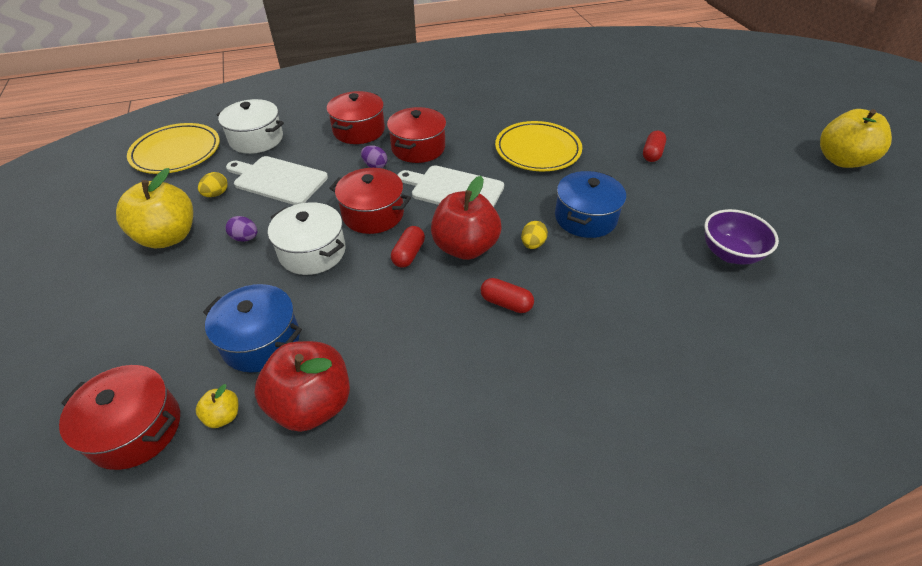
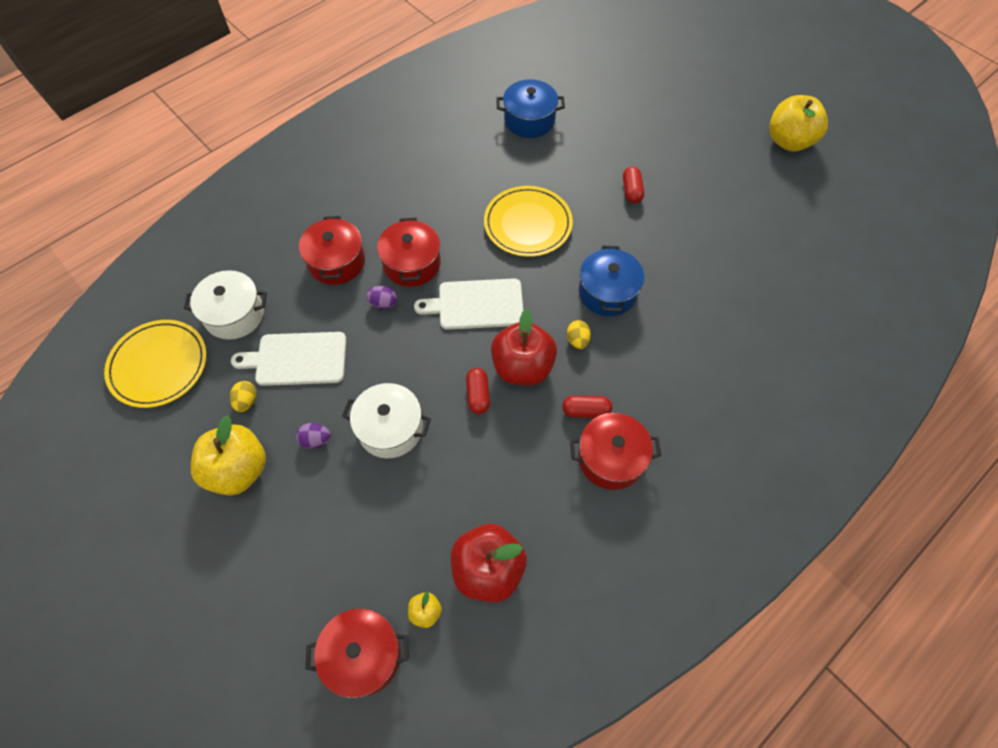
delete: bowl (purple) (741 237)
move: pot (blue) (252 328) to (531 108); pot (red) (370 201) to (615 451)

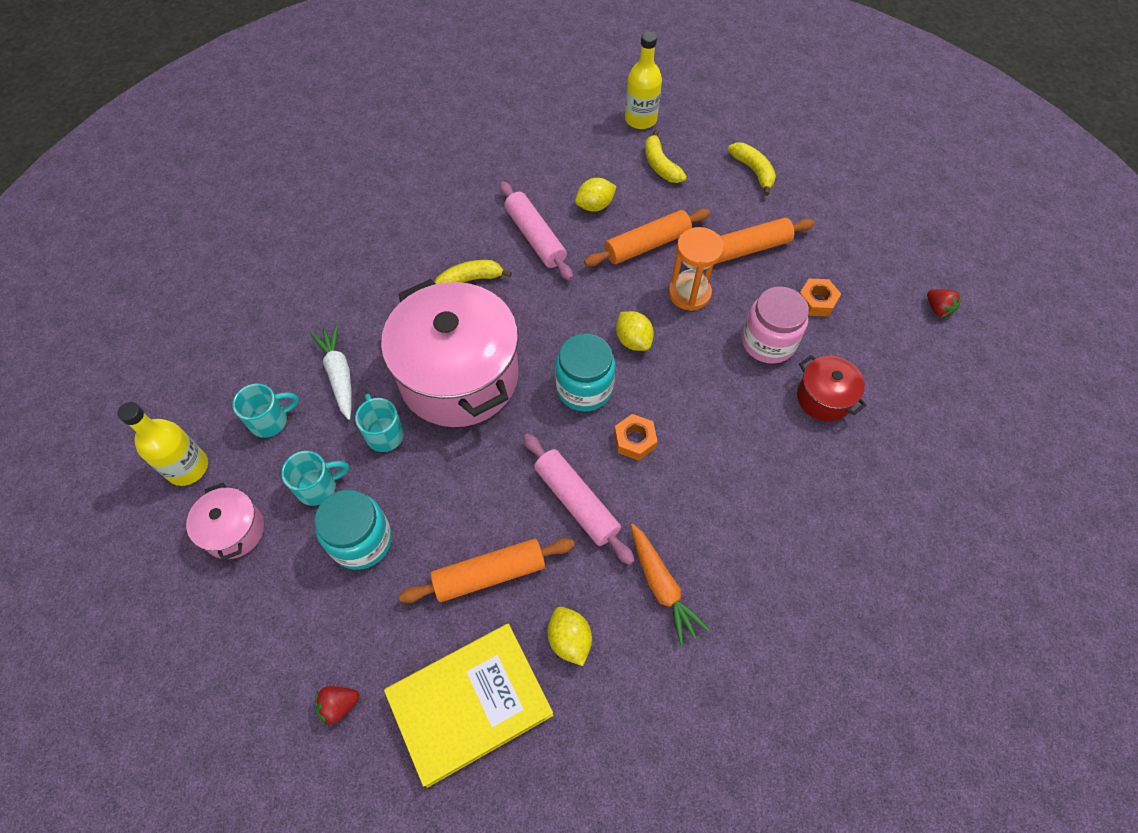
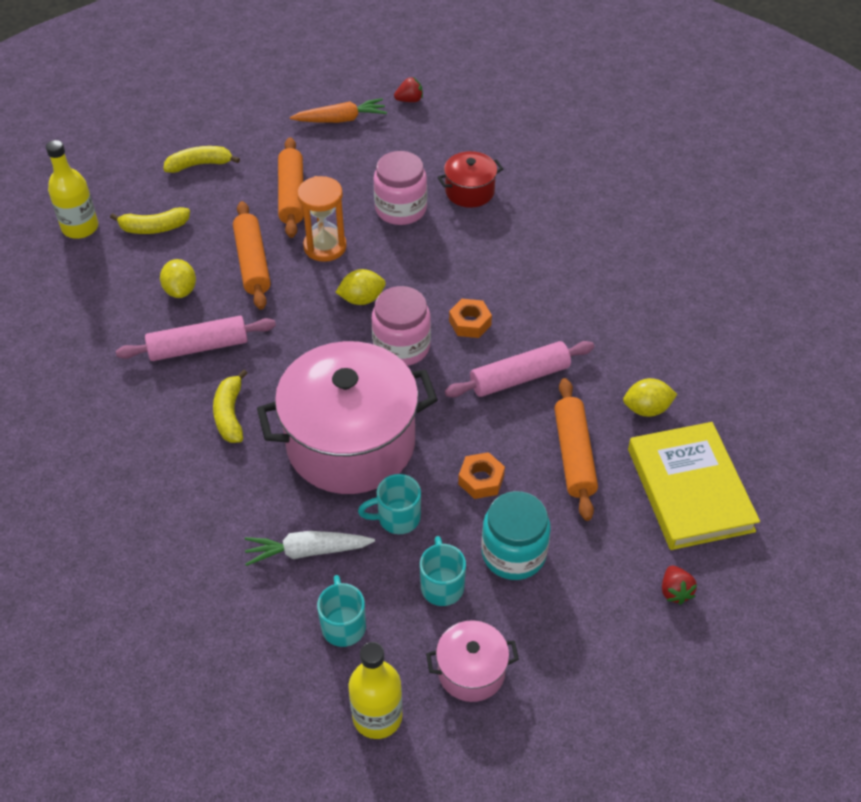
move: carrot (orange) (670 584) to (338 110); nut (orange) (820 297) to (481 475)
recolor: jar (turquoise) (585 372) to jar (pink) (401 326)

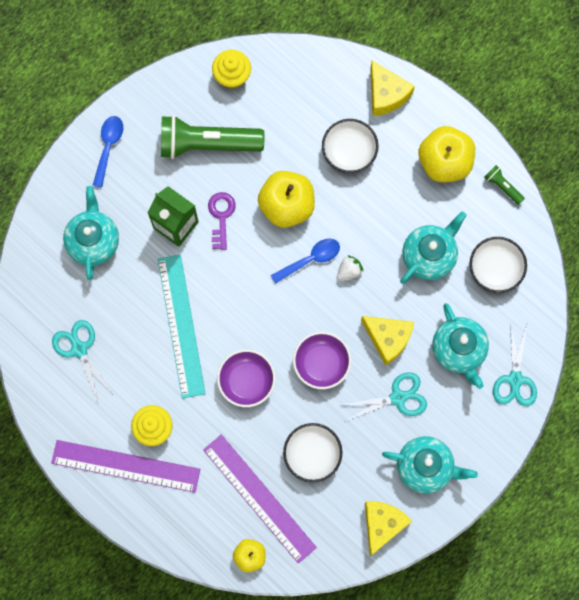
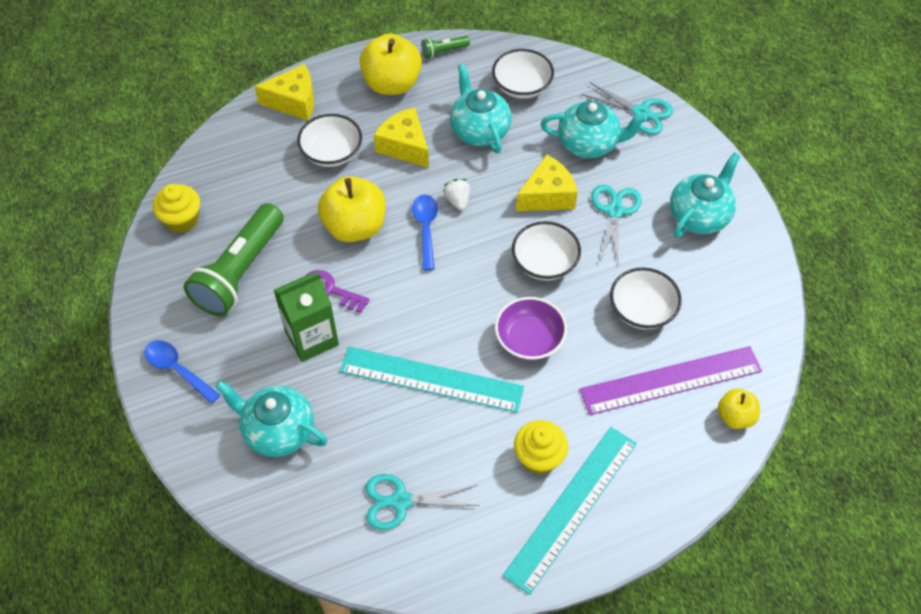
move: cheese (yellow) (388 528) to (401 137)
recolor: ruler (purple) (125 466) to ruler (turquoise) (570 511); bowl (purple) (322 360) to bowl (white) (546 251)

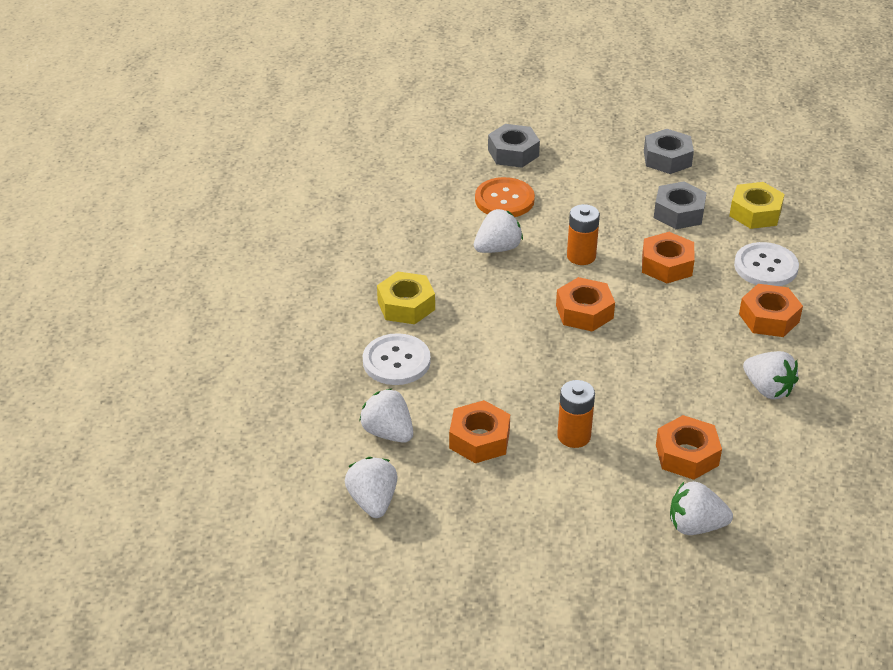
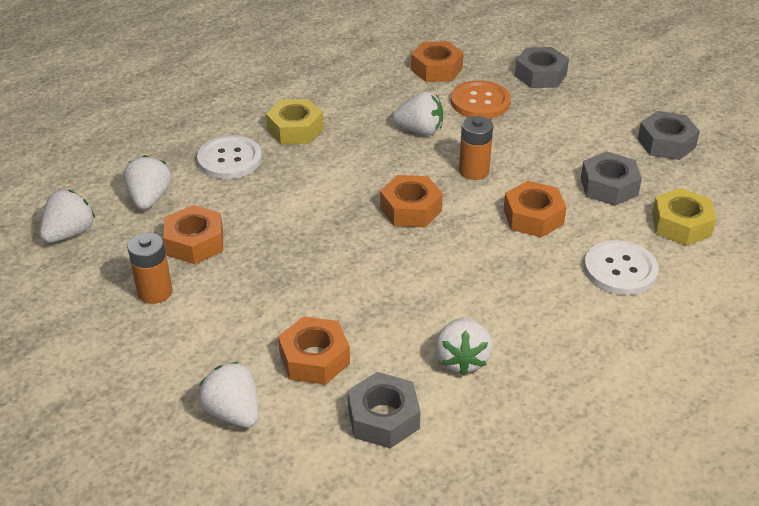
insert: nut (grey) (384 410)
move: battery (orange) (576 414) to (149 268); nut (orange) (771 310) to (437 61)

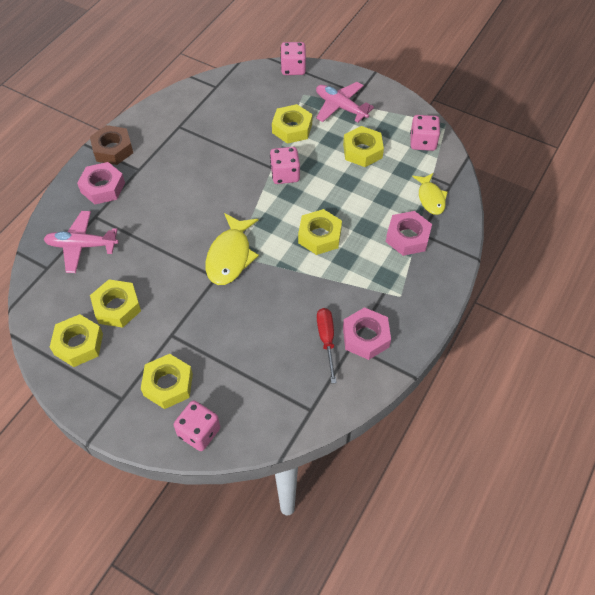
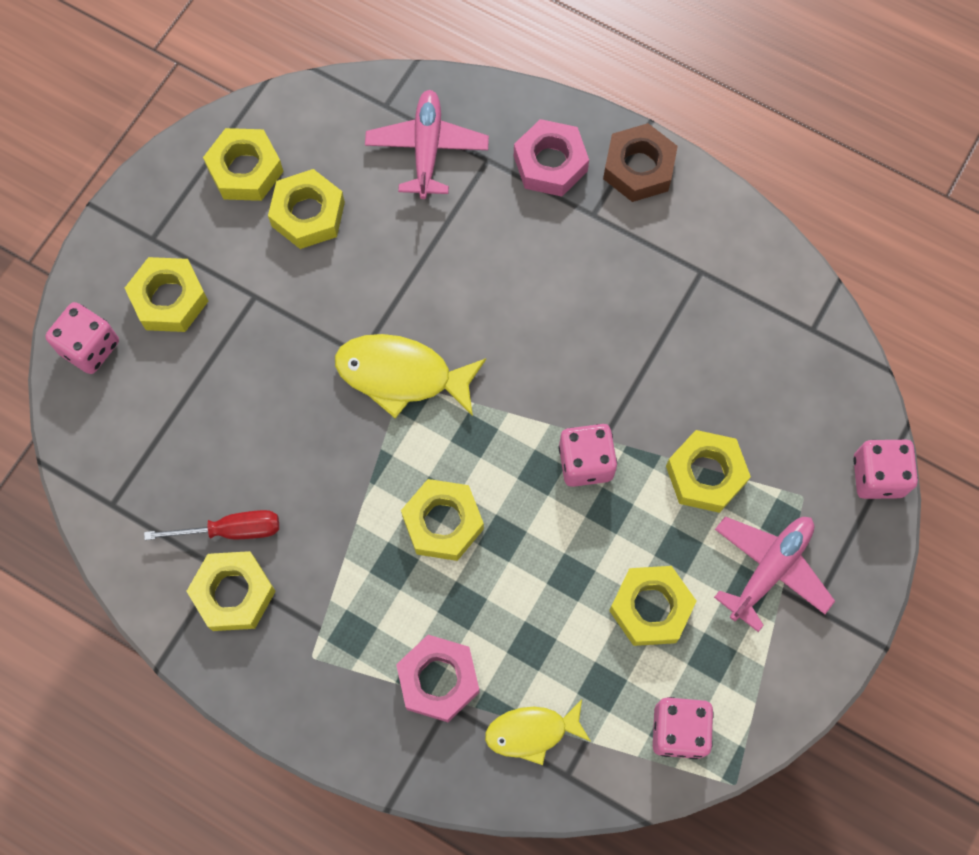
recolor: nut (pink) (367 333) to nut (yellow) (231 591)

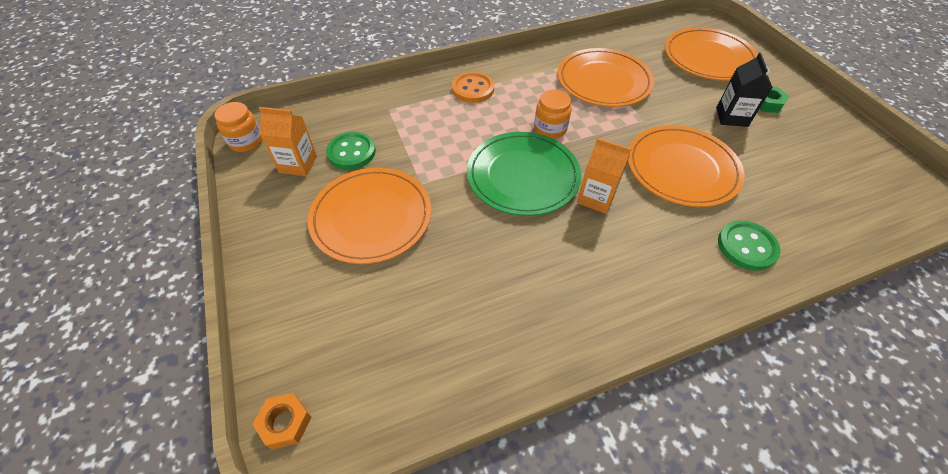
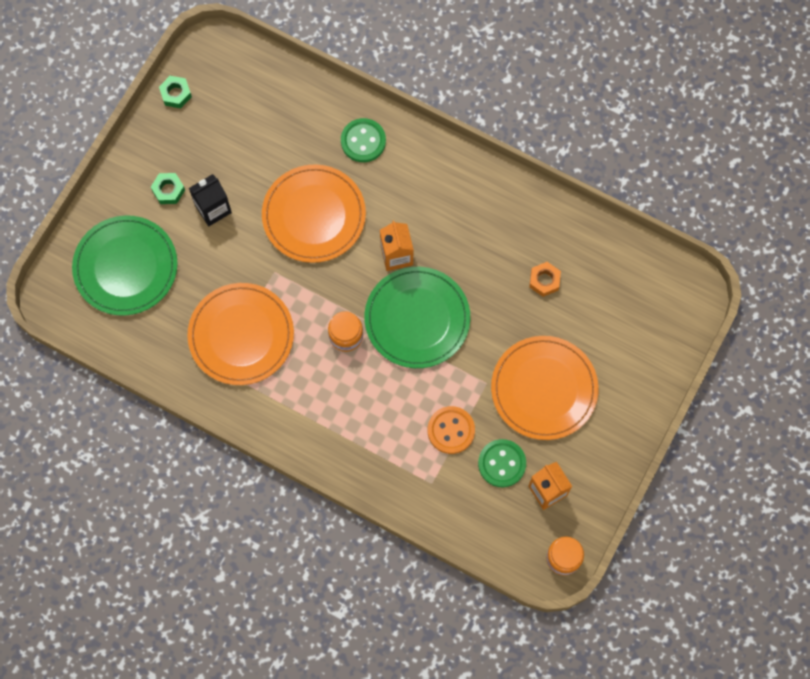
insert: nut (green) (175 92)
move: nut (orange) (281 421) to (545 279); button (orange) (473 87) to (451 430)
recolor: plate (orange) (711 54) to plate (green) (125 265)

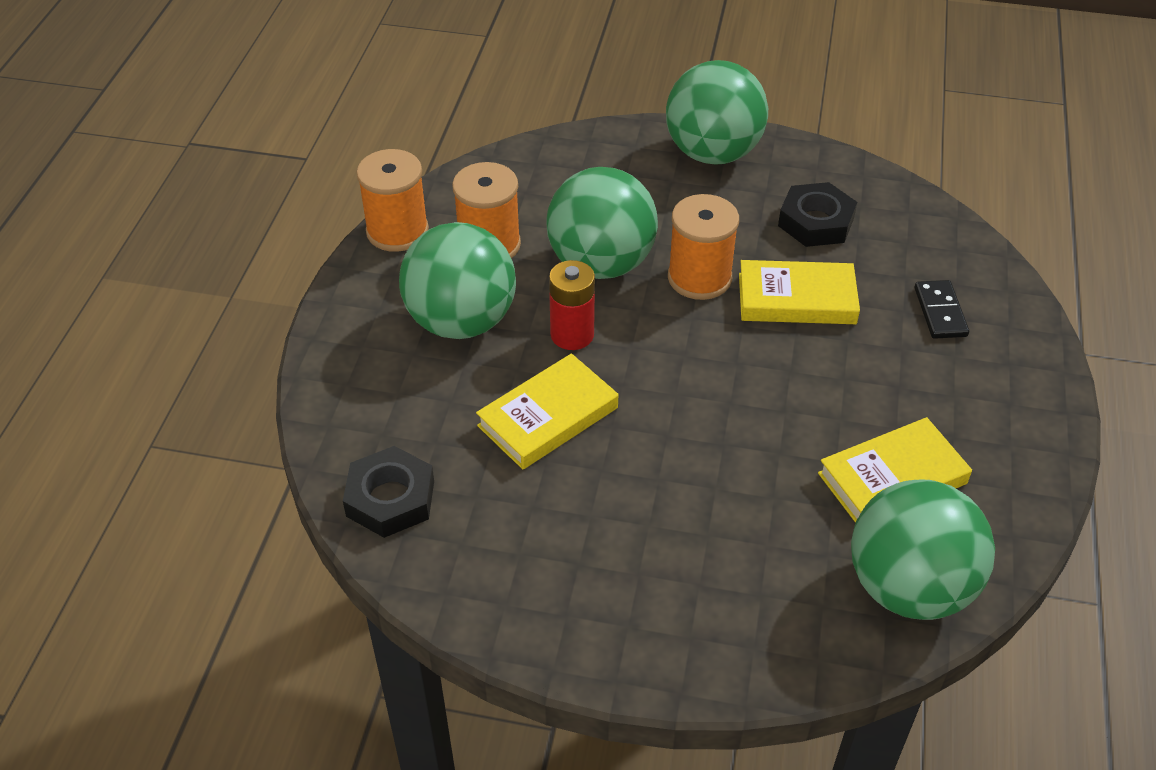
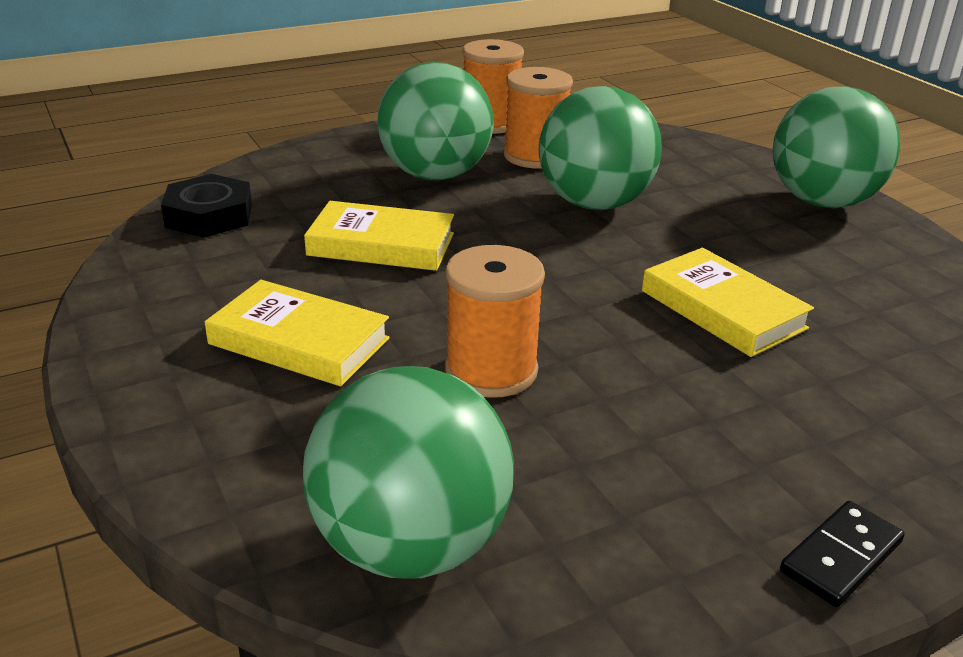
delete: battery (red) (572 305); nut (black) (817 214)
move: spool (orange) (703 247) to (495 321); book (yellow) (895 470) to (297 333); domino (black) (941 309) to (842 554)

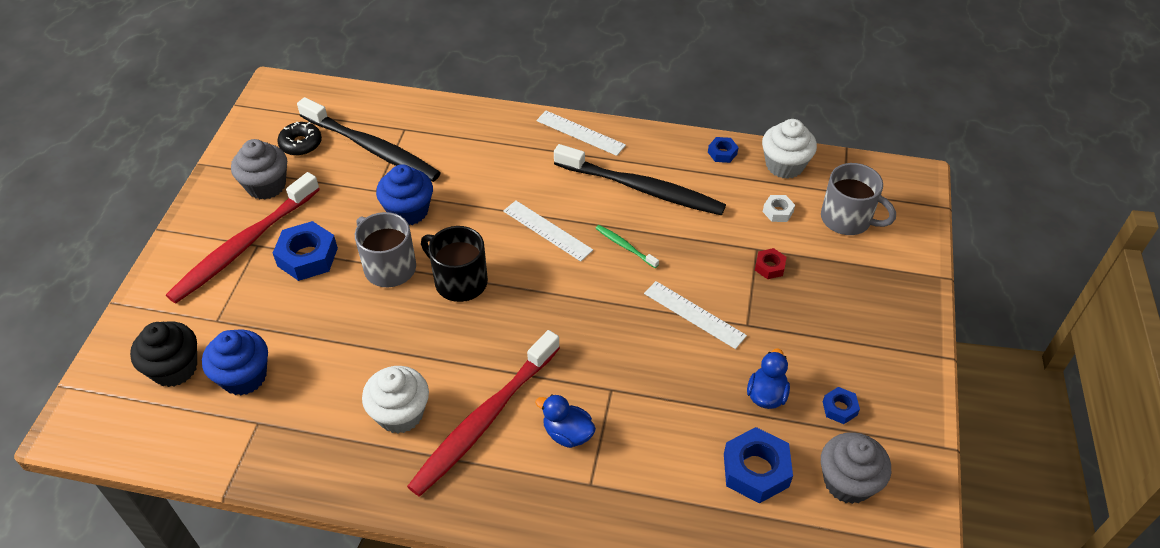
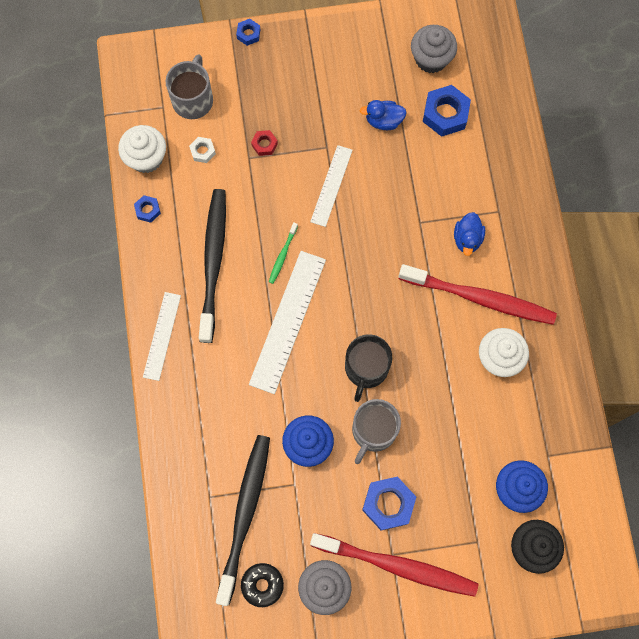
move: nut (blue) (841 405) to (248 32)
resize: ruler (white) (548 231) = (287 322) x1.65

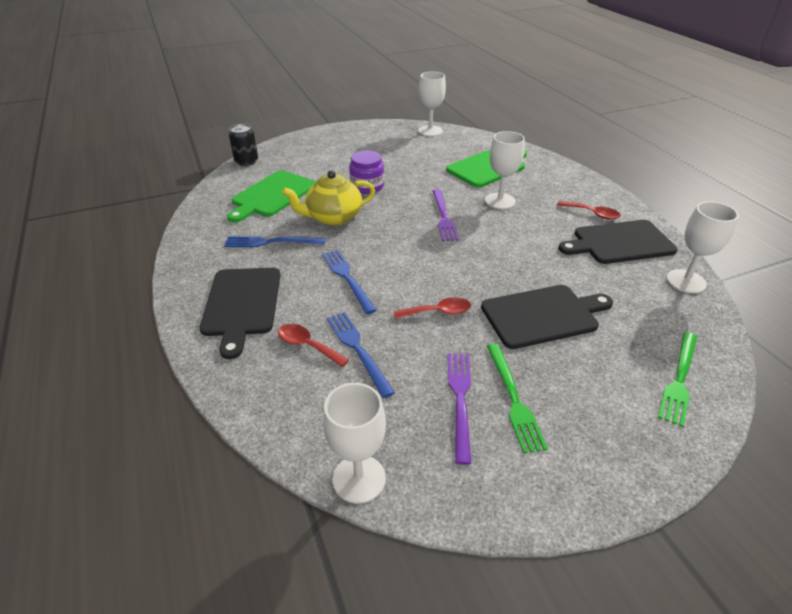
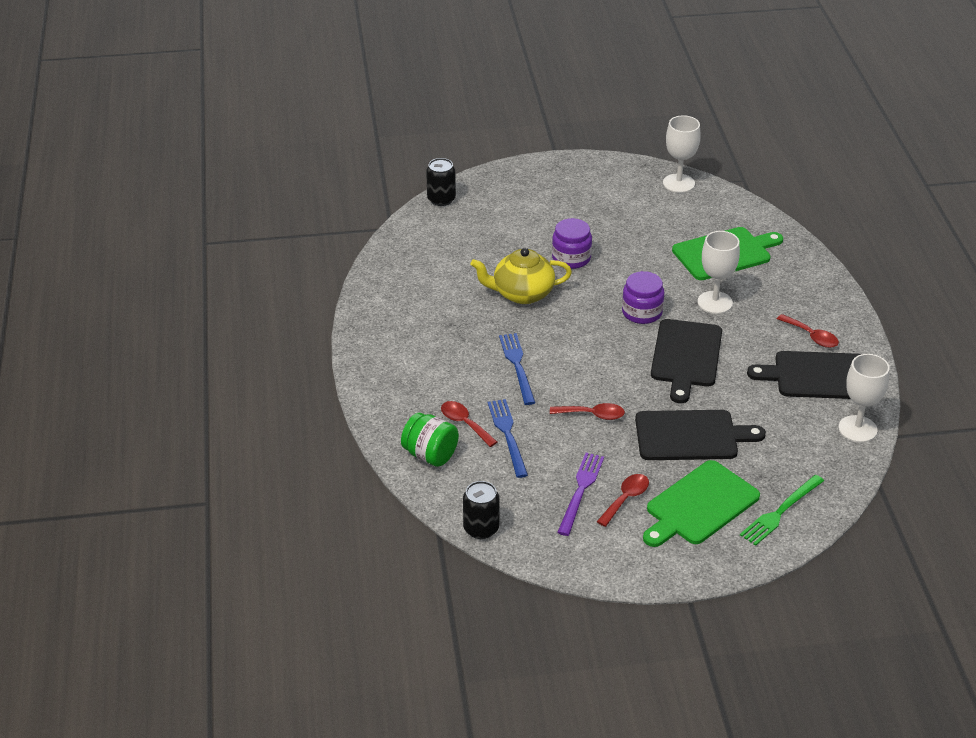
delete: fork (blue) (274 241)
insert: jar (green) (430 440)
move: cutting board (black) (240 313) to (686 361); cutting board (green) (271 196) to (701 503)
replace: goblet (white) (354 443) to can (black) (481 510); fork (purple) (446 215) to jar (purple) (643 297); fork (green) (517 398) to spoon (red) (623 500)

